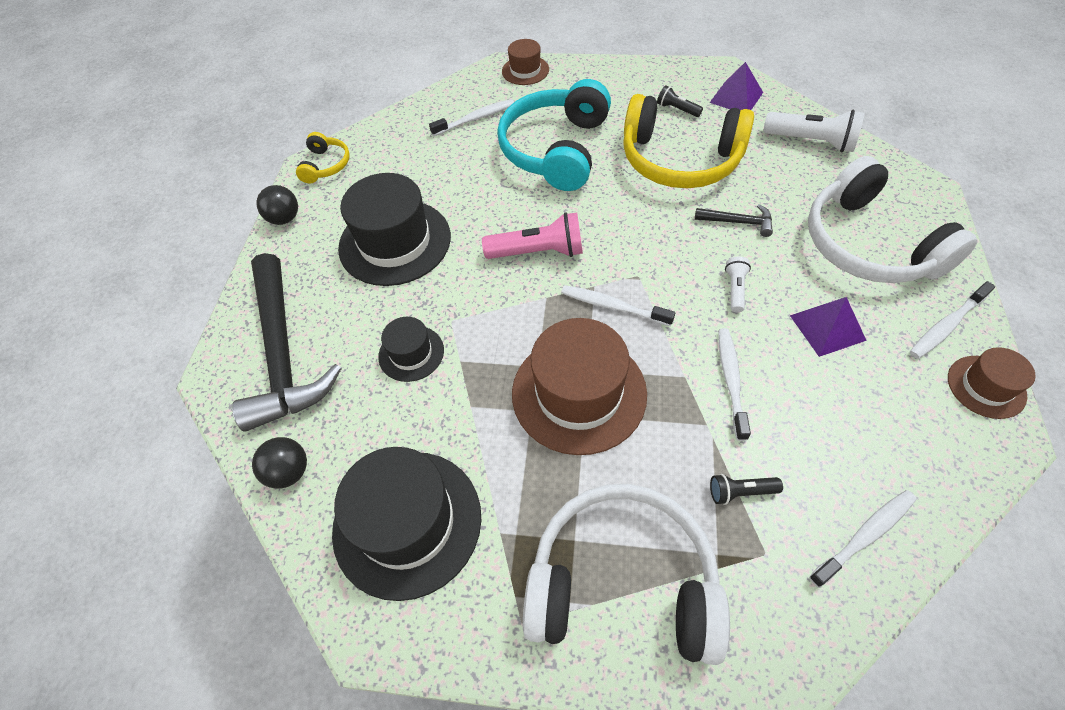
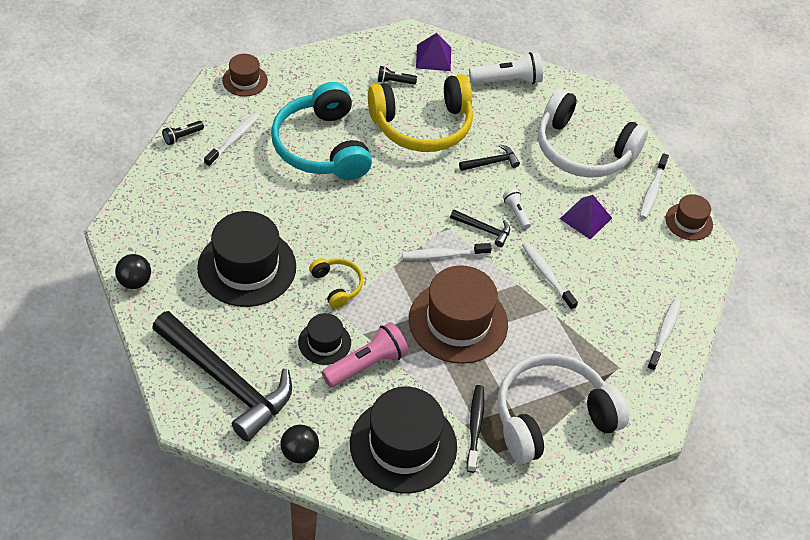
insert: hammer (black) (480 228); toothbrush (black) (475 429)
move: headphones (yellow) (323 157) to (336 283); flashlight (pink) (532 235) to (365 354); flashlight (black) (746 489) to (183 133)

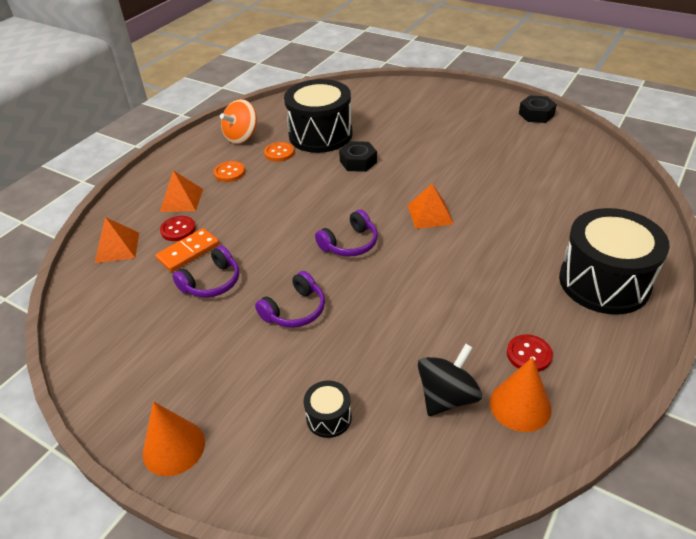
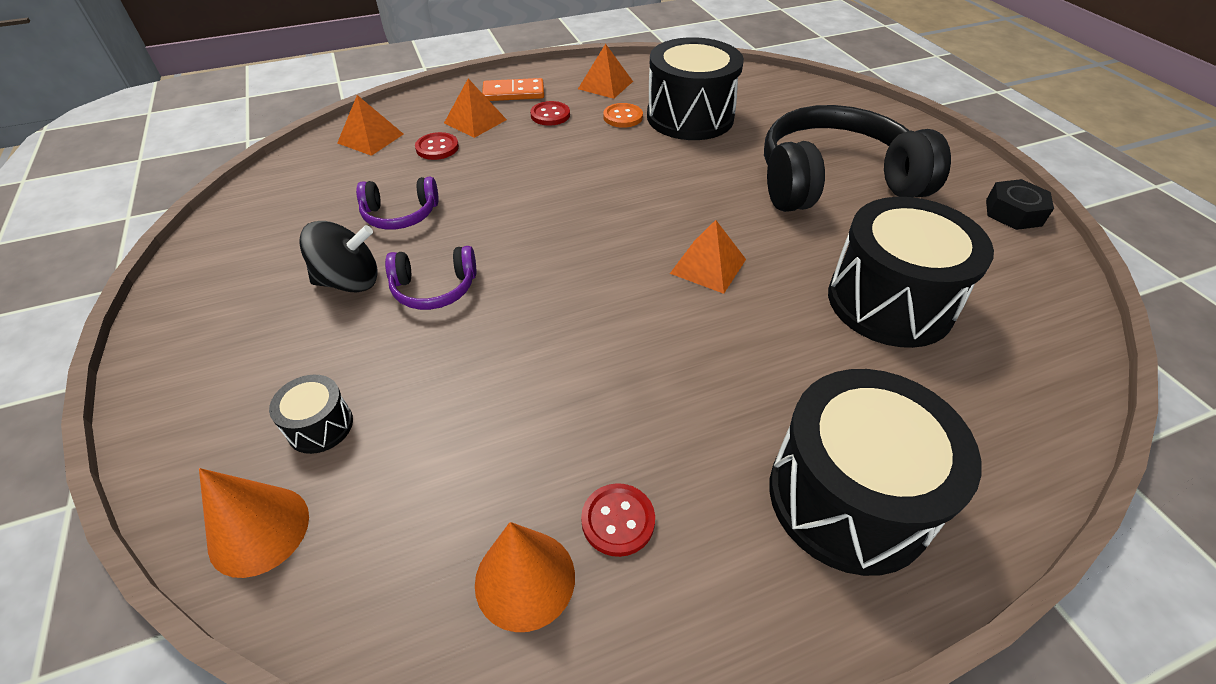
delete: headphones (purple) (346 233); nut (black) (358 156)
insert: headphones (black) (857 158); drum (black) (911 272)
move: cone (orange) (174 438) to (254 523); domino (orange) (187 250) to (513 89); spinning top (black) (450 380) to (338 257)
replace: spinning top (orange) (238 121) to pyramid (orange) (605 71)
recolor: button (orange) (229 171) to button (red) (550 113)

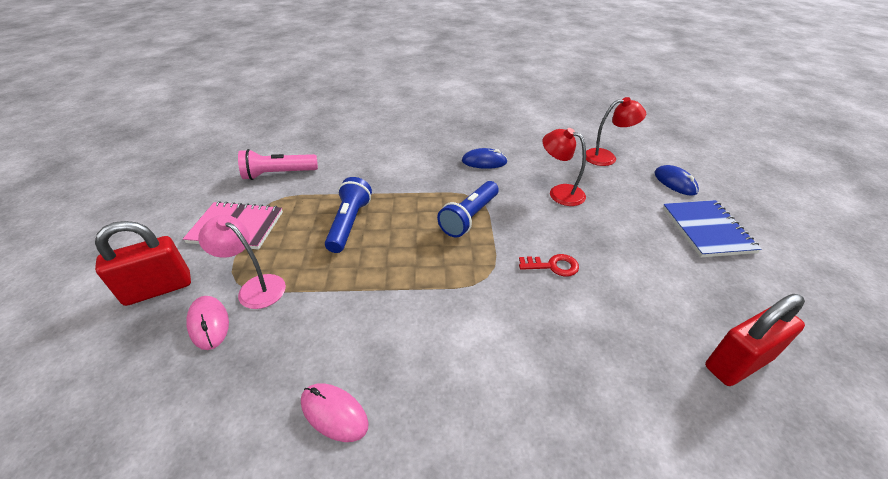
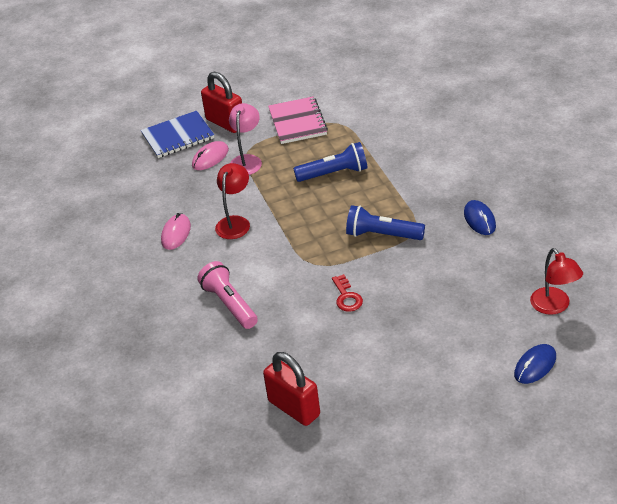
move: flashlight (pink) (278 164) to (227 295); lamp (red) (564 167) to (232 201); notebook (blue) (712 228) to (177 134)

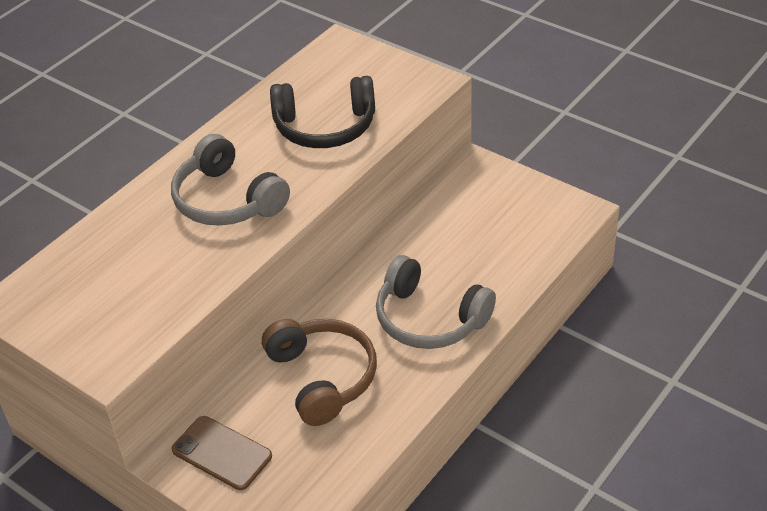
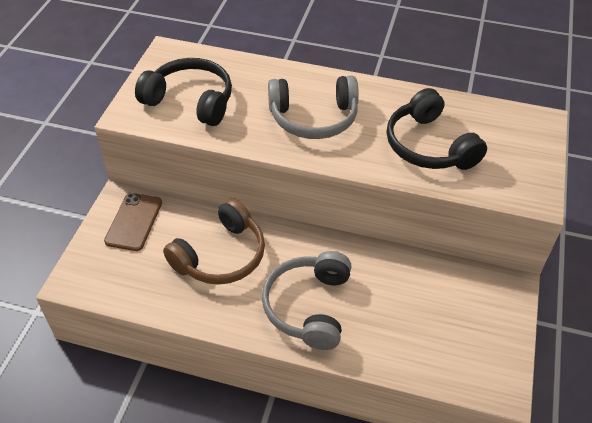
insert: headphones (black) (183 92)
rotate: headphones (grey) (230 180) = (313 107) 120 degrees counterclockwise

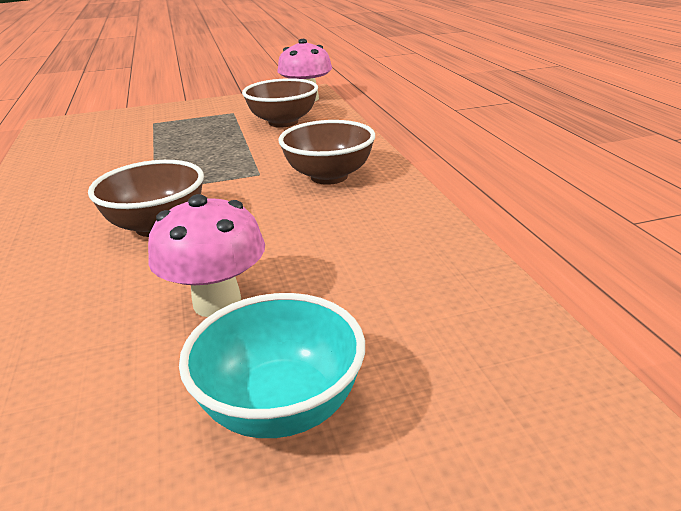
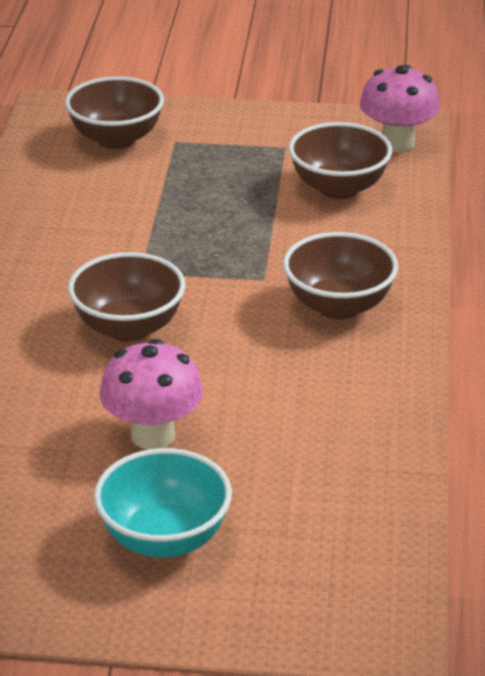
insert: bowl (brown) (114 112)

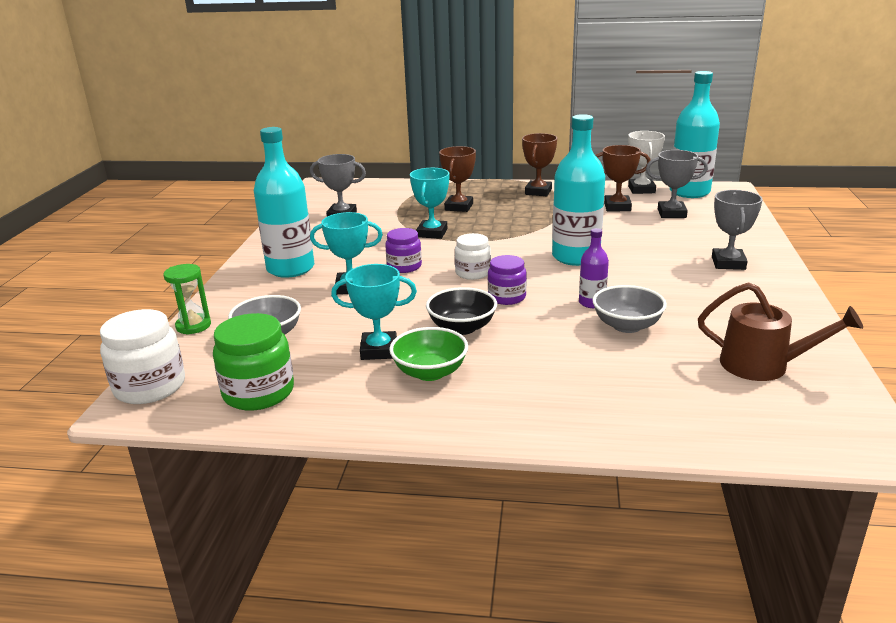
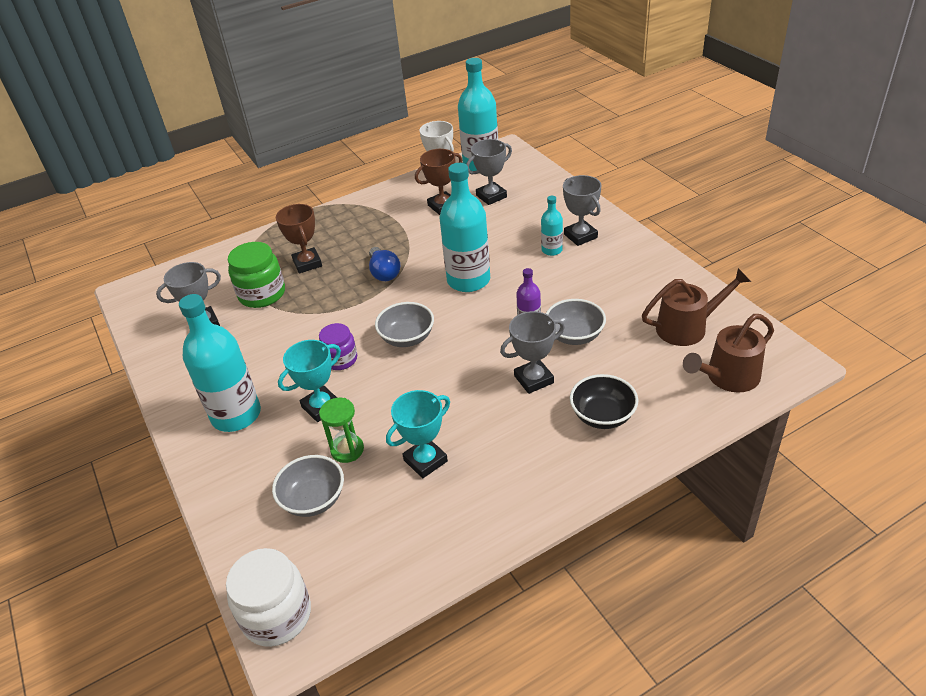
delete: bowl (green) (428 354); trophy (turquoise) (429 203); jar (purple) (507 280); trophy (brown) (539 164)
insert: light bulb (blue) (384 264); trophy (grey) (532 352); bottle (turquoise) (552 226); watering can (brown) (728 353)
move: hourglass (green) (187 299) to (341 430); jar (green) (253 361) to (256 275); bowl (black) (461 311) to (604 401)
replace: jar (white) (473 256) to bowl (grey) (404 324)

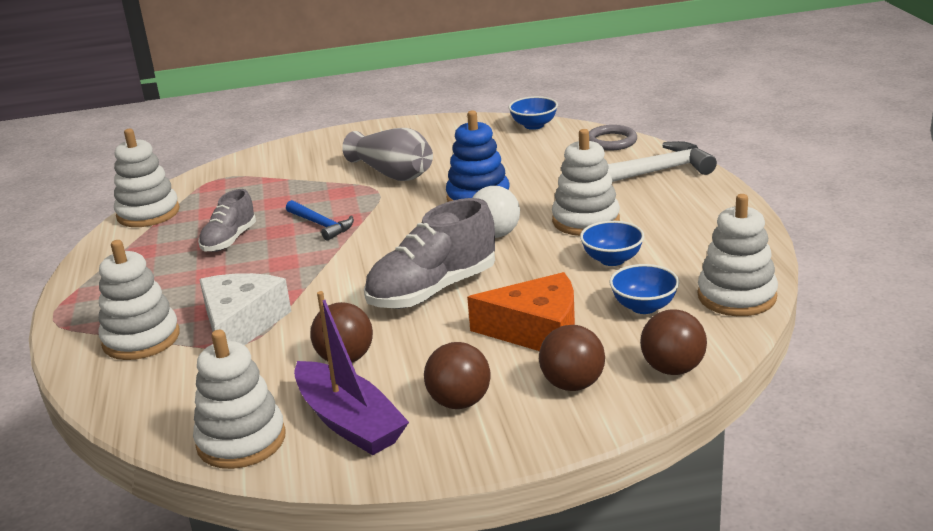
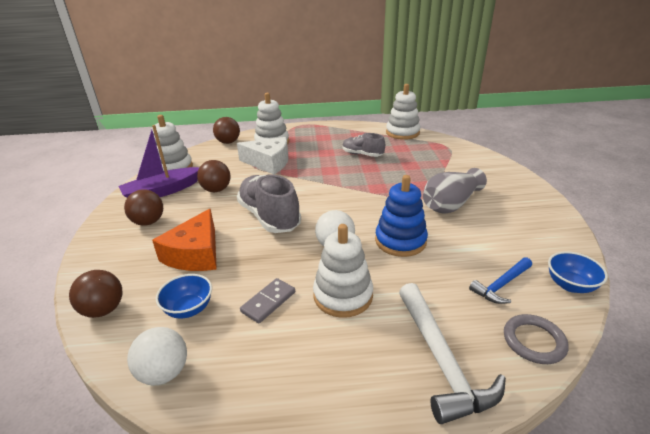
move: hammer (blue) (320 220) to (500 280); ball (brown) (572 358) to (226 130)
replace: bowl (blue) (612 243) to domino (grey) (267 300); stacking toy (white) (737 255) to ball (white) (157 356)

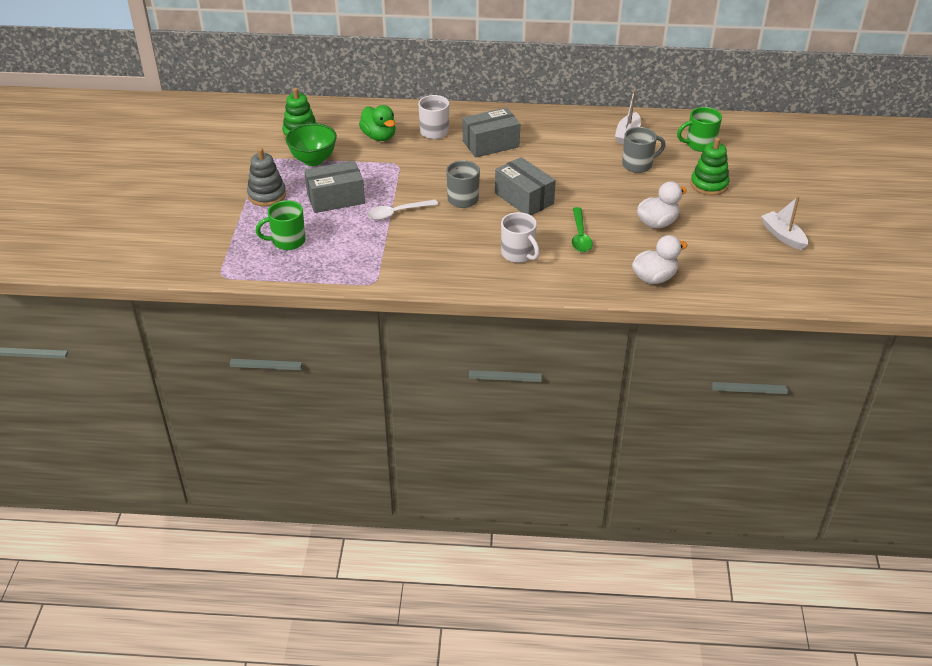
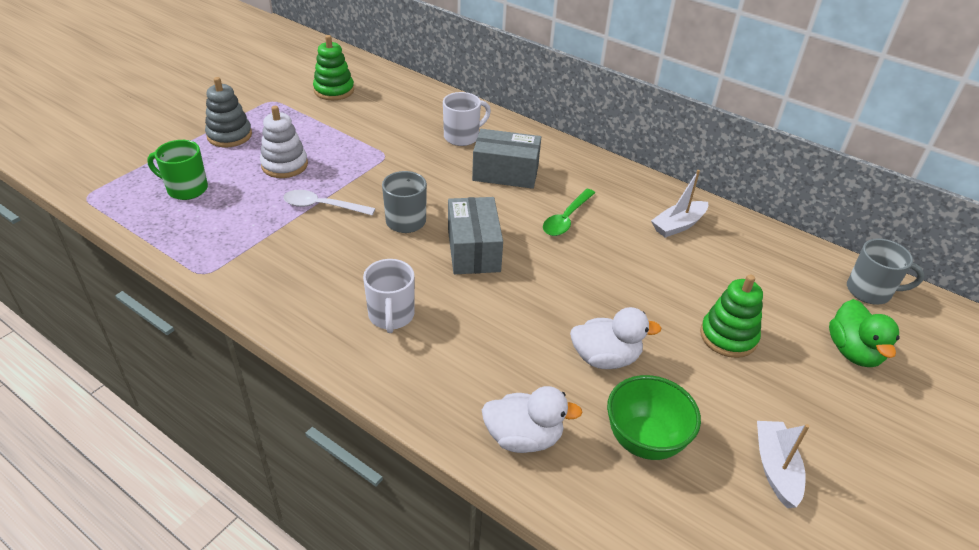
delete: mug (green) (699 129)
move: bowl (green) (311 144) to (654 417); duck (green) (377 123) to (864 333); spoon (green) (582 229) to (569 212); mug (grey) (644 150) to (885 271)
replace: box (grey) (334 187) to stacking toy (white) (284 142)

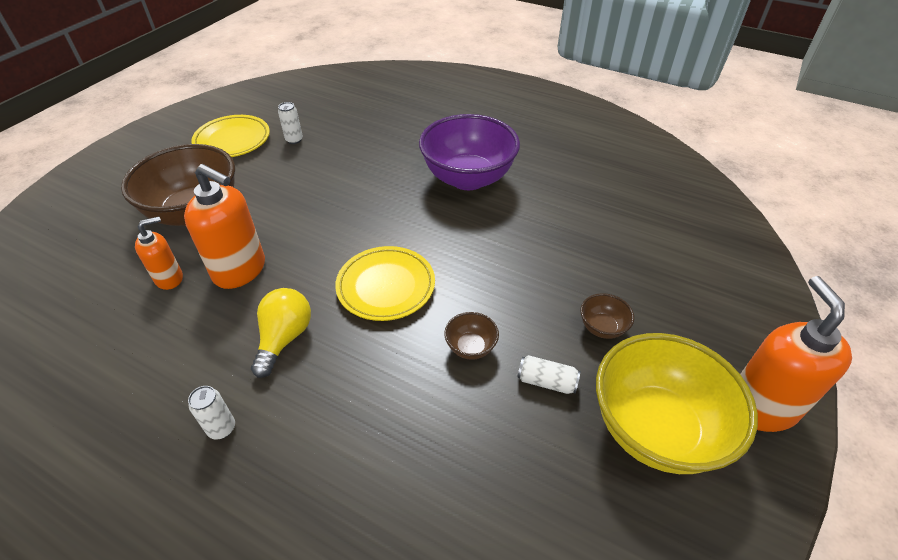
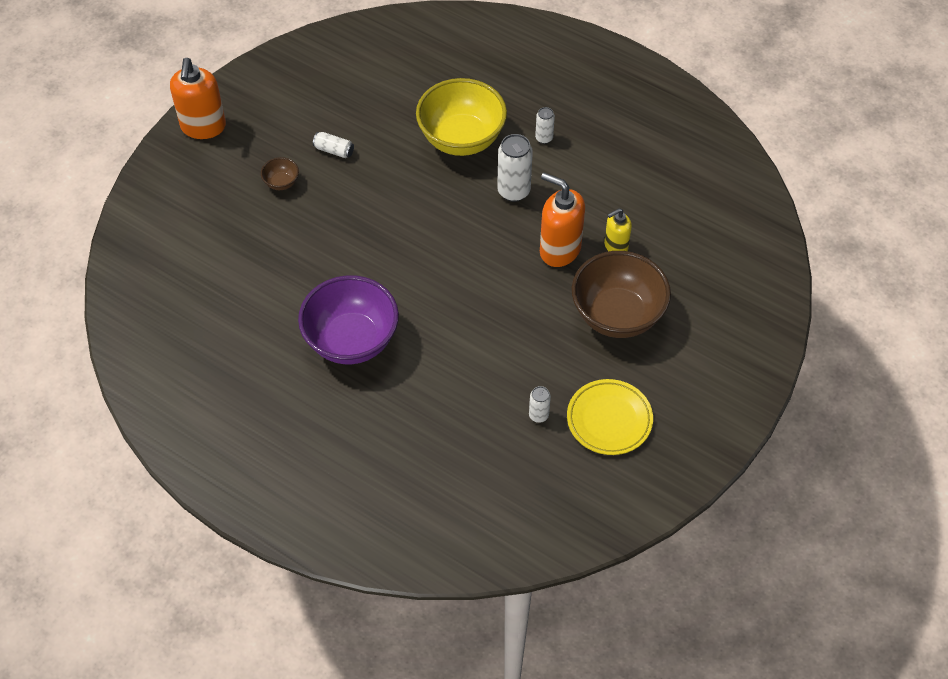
delete: plate (yellow) (385 283); bowl (brown) (471 336)
move: bowl (yellow) (677 403) to (461 117)
replace: light bulb (yellow) (281 333) to can (white) (515 168)
recolor: soap dispenser (orange) (159 253) to soap dispenser (yellow) (618 229)

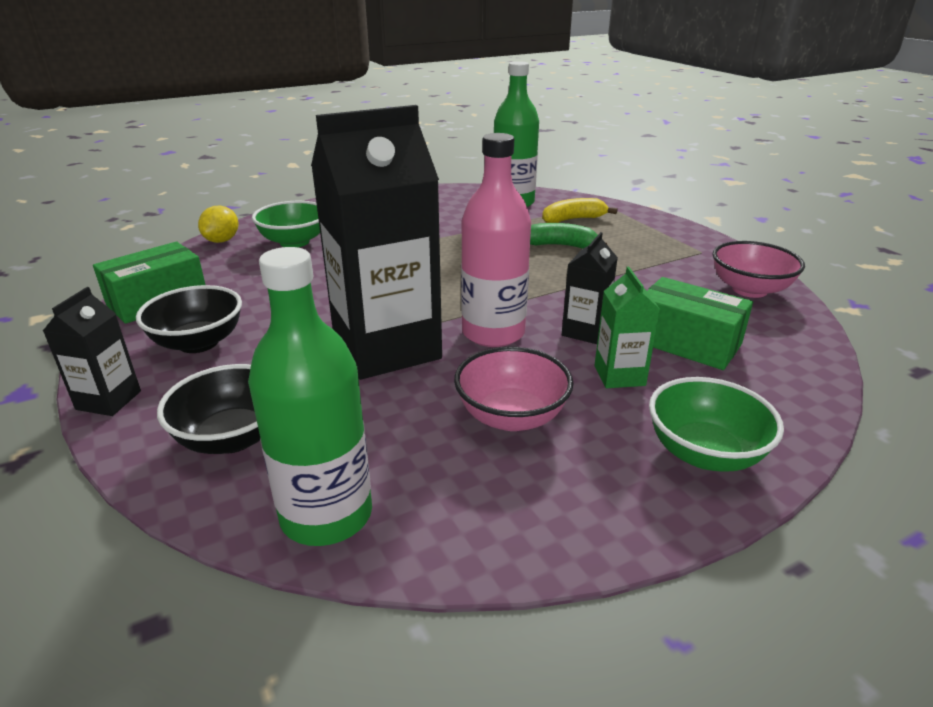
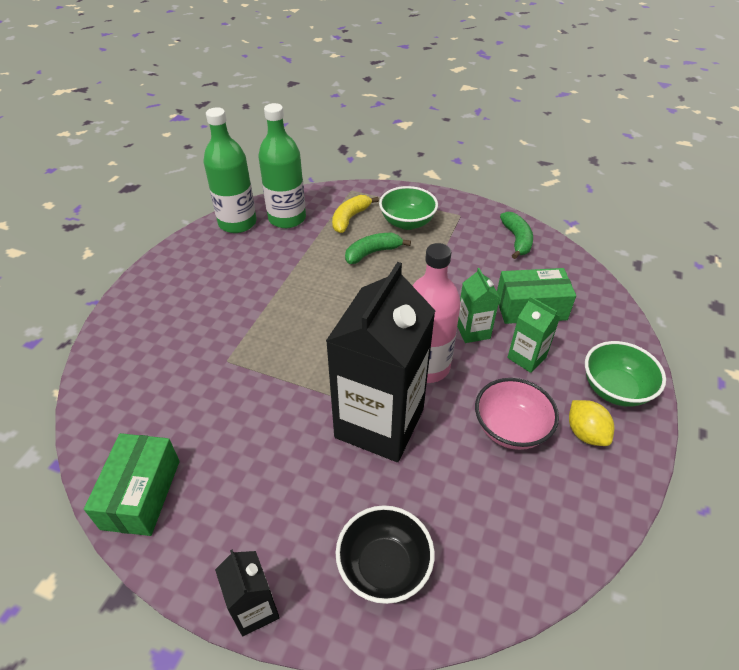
delete: bowl (black) (189 319)
move: lemon (yellow) (218 224) to (591 423); bottle (green) (310 396) to (230 170); bowl (green) (286 224) to (408 208)
replace: bowl (pink) (758 269) to banana (green) (516 235)
recolor: carton (black) (590 288) to carton (green) (478 305)

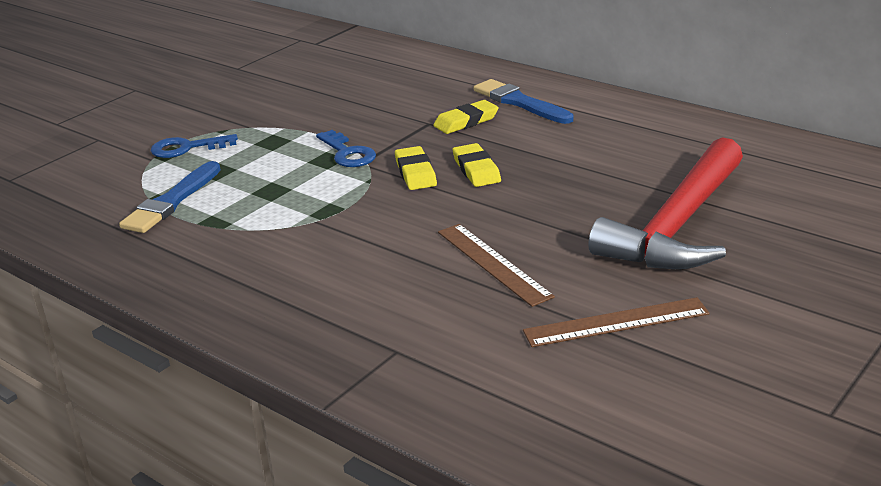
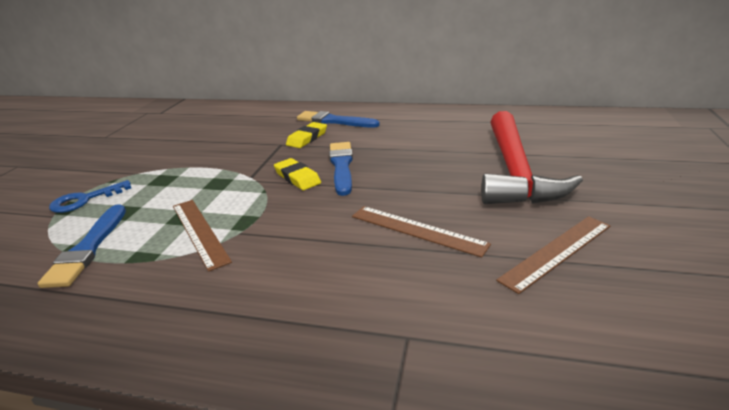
delete: key (blue) (346 148)
insert: ruler (brown) (202 236)
replace: eraser (yellow) (477 165) to brush (blue) (341 169)

